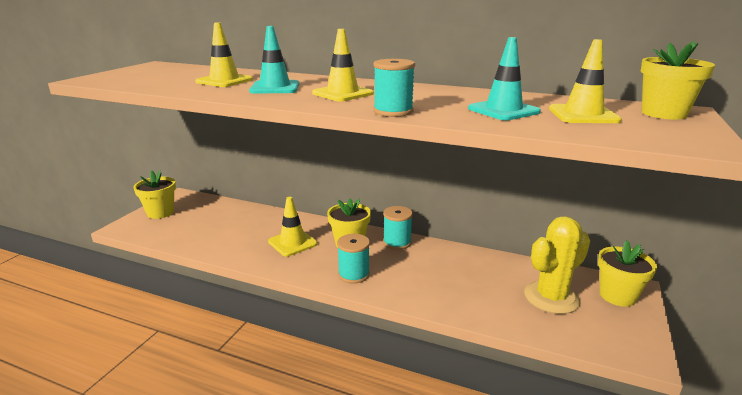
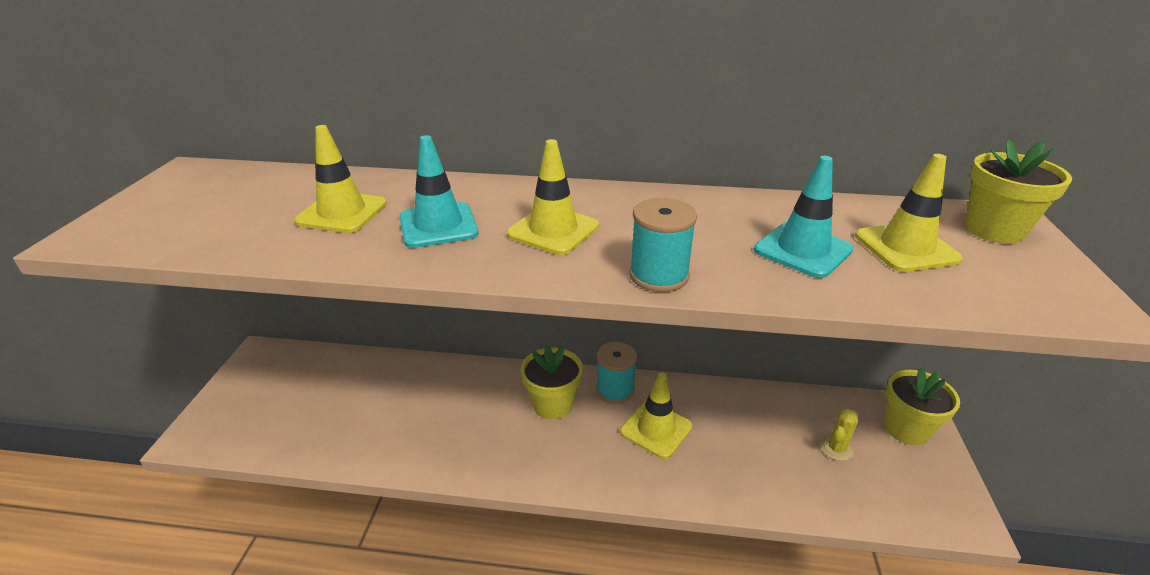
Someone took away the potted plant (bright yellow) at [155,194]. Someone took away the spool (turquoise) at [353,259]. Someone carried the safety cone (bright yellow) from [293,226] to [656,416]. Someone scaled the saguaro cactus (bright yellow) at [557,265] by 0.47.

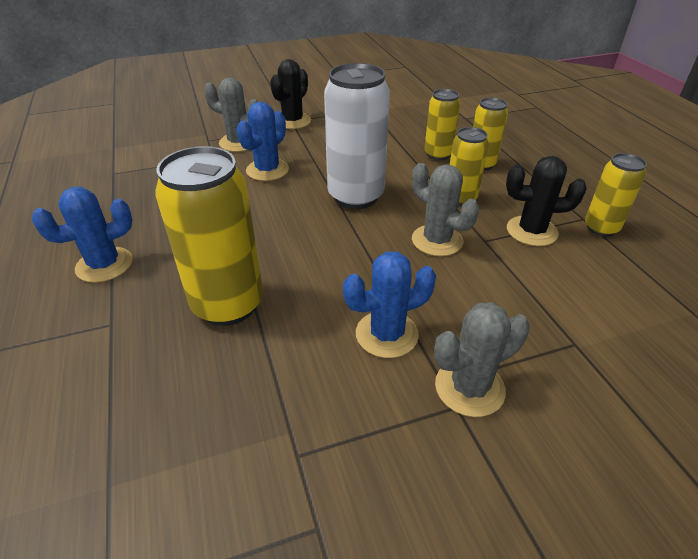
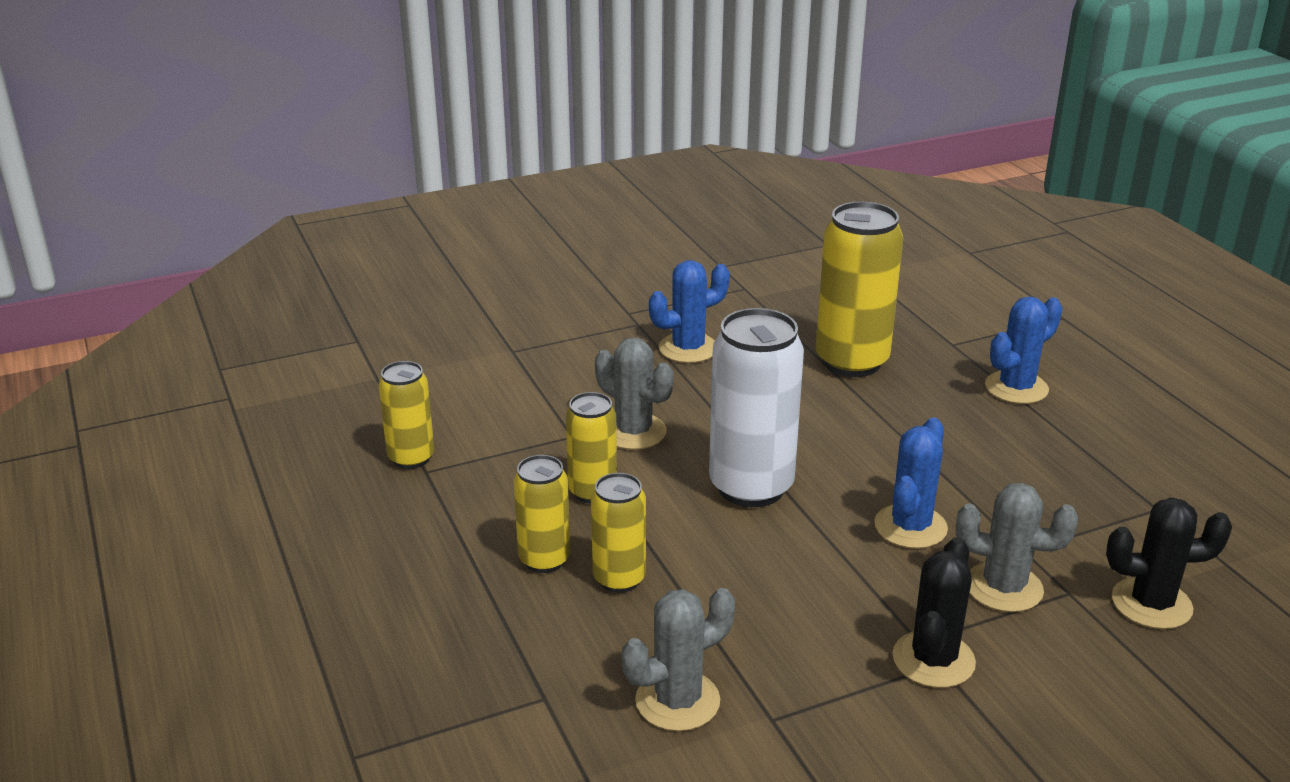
Someone carried the saguaro cactus (ash-grey) from [482,359] to [678,659]. Someone carried the saguaro cactus (ebony) from [546,201] to [1169,563].

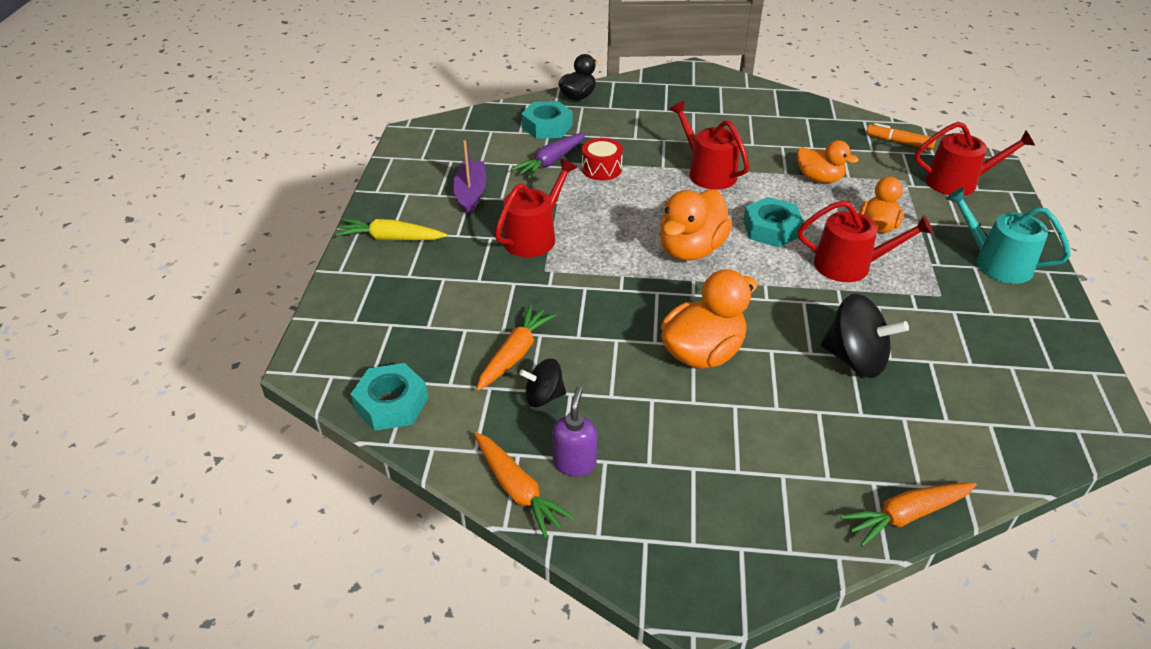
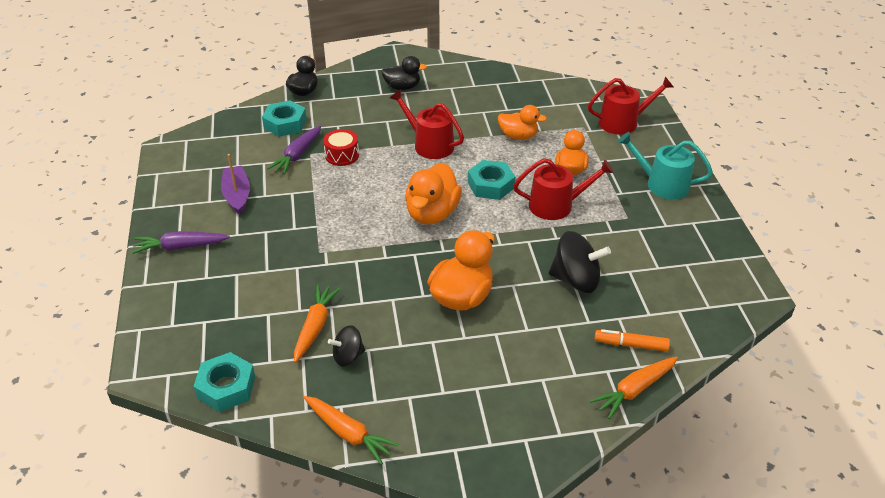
Someone took away the sprinkling can (red) at [536,208]. Someone took away the soap pump (violet) at [574,431]. Someone put down the rubber duck (ebony) at [404,73]. Someone carried the felt pen (bright orange) from [901,136] to [632,340]. Someone repainted the root vegetable (bright yellow) at [391,229], which became the root vegetable (violet) at [181,242].

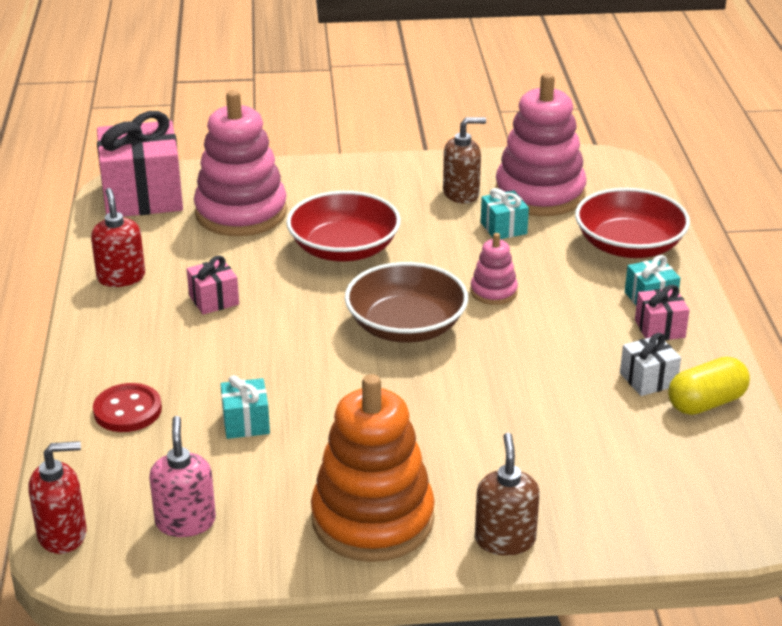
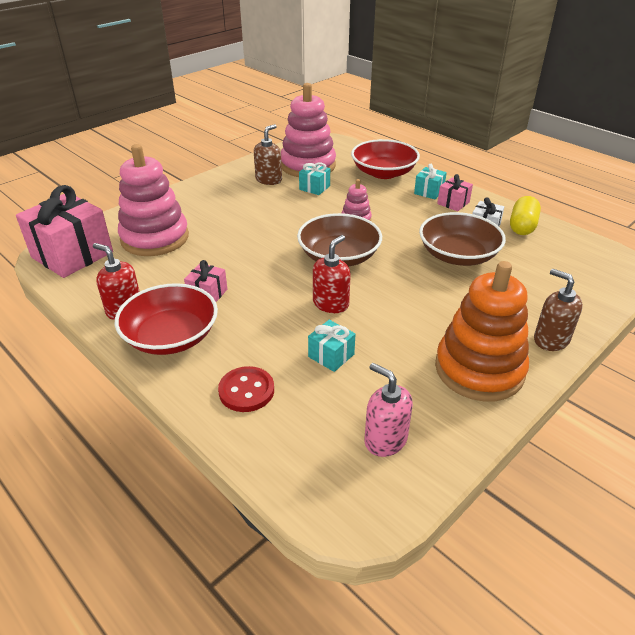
Someone put down the serving bowl (brown) at [462,239]. Someone carried the soap pump (red) from [58,497] to [332,274]. Someone carried the serving bowl (red) from [343,226] to [166,319].

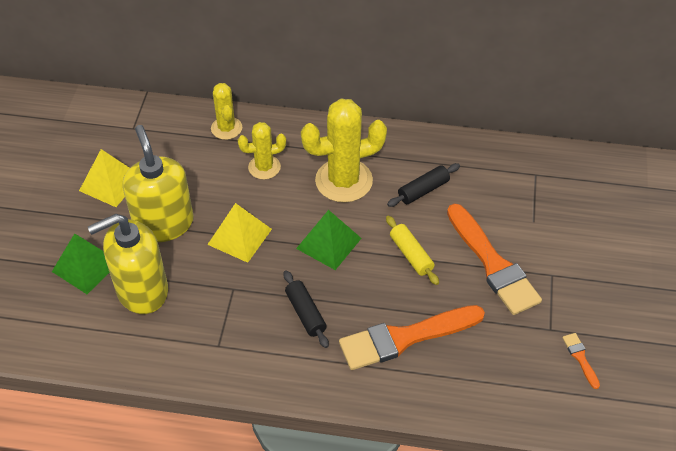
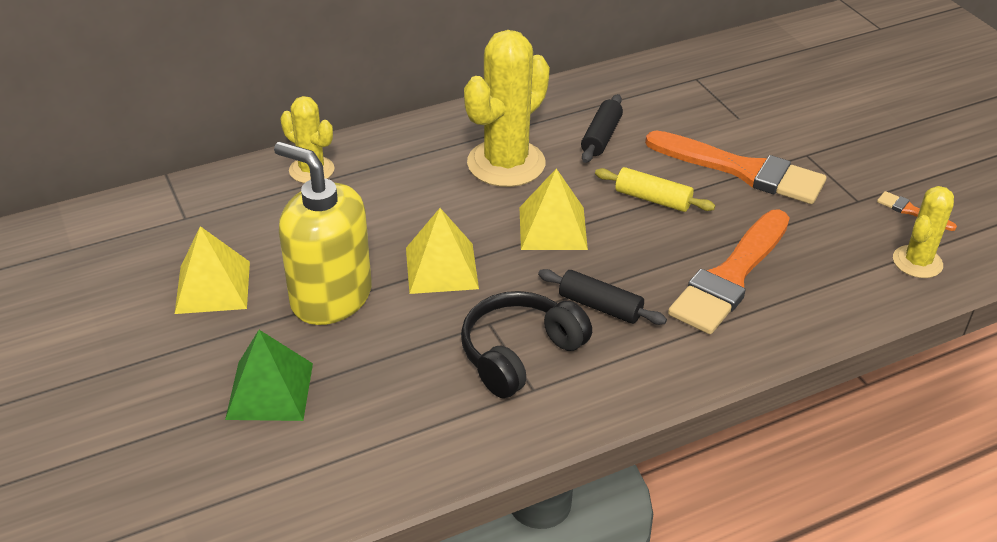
Someone took away the soap pump (bright yellow) at [128,264]. Someone put down the over-ear headphones (ebony) at [526,344]. Someone carried the saguaro cactus (bright yellow) from [262,150] to [923,232]. Someone repainted the solid pyramid (leaf-green) at [329,240], which became the solid pyramid (bright yellow) at [553,209].

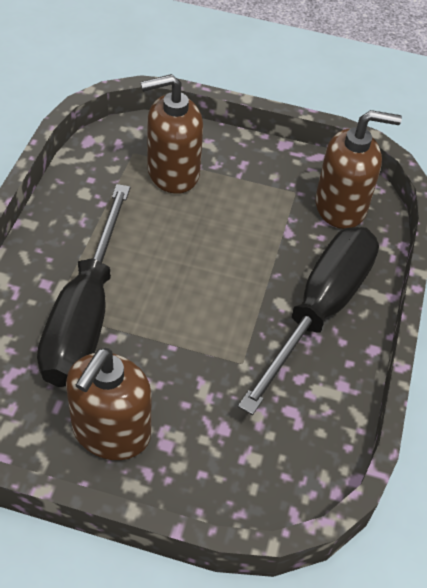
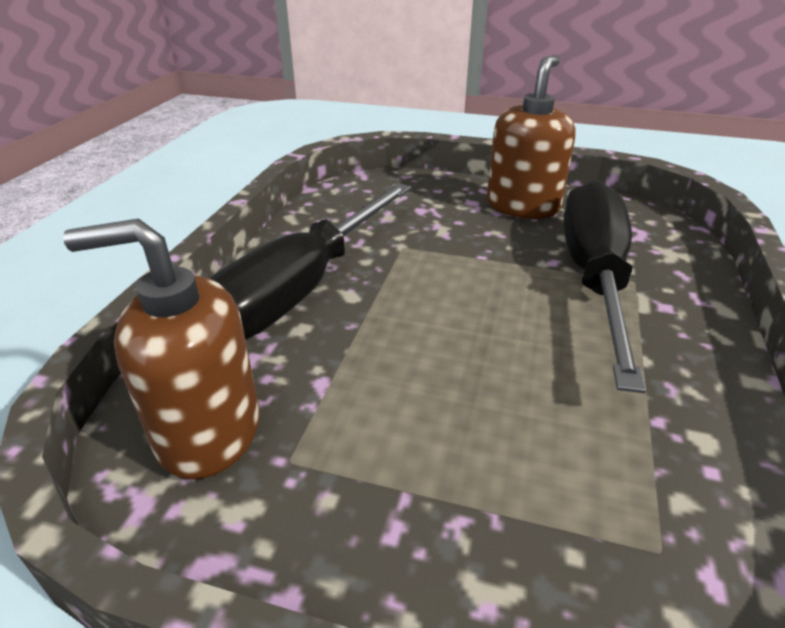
Someone took away the soap pump (brown) at [172,134].

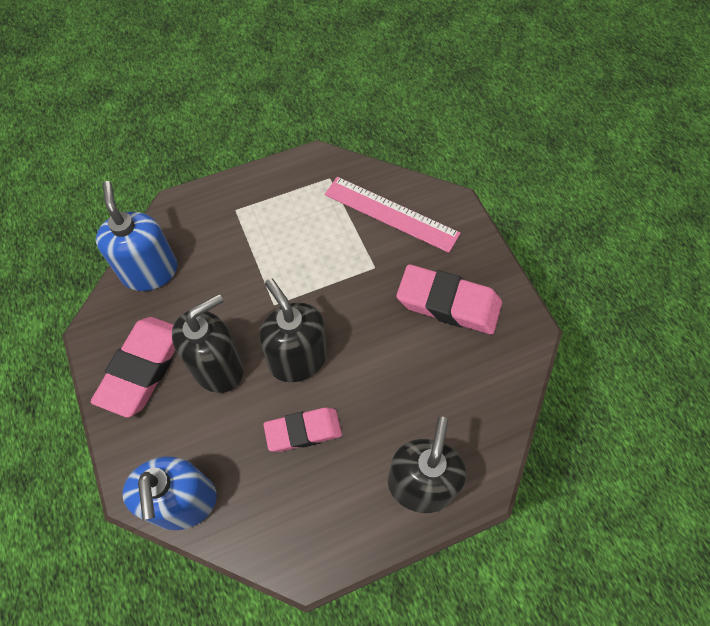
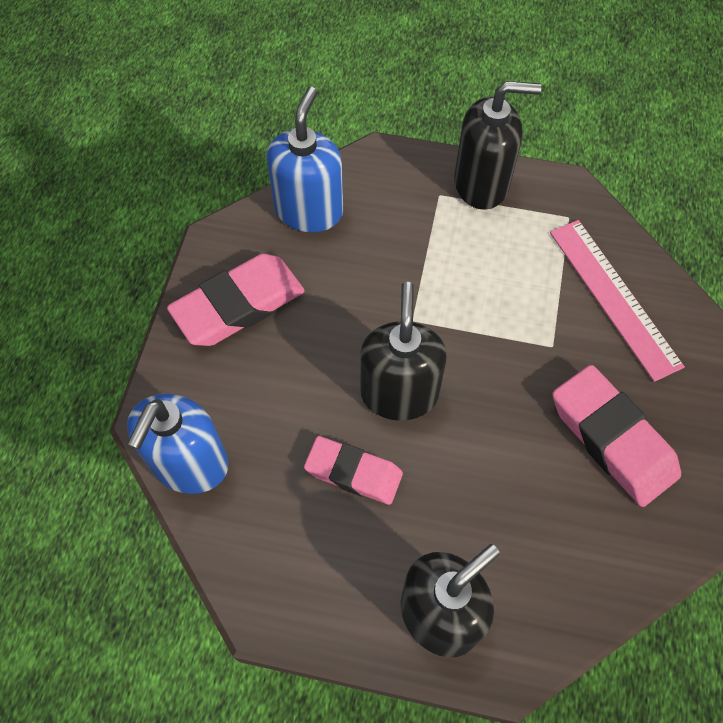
Someone carried the soap pump (ebony) from [208,343] to [497,145].

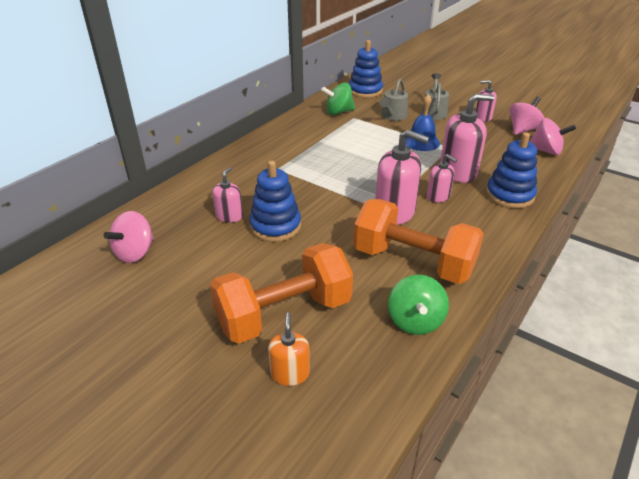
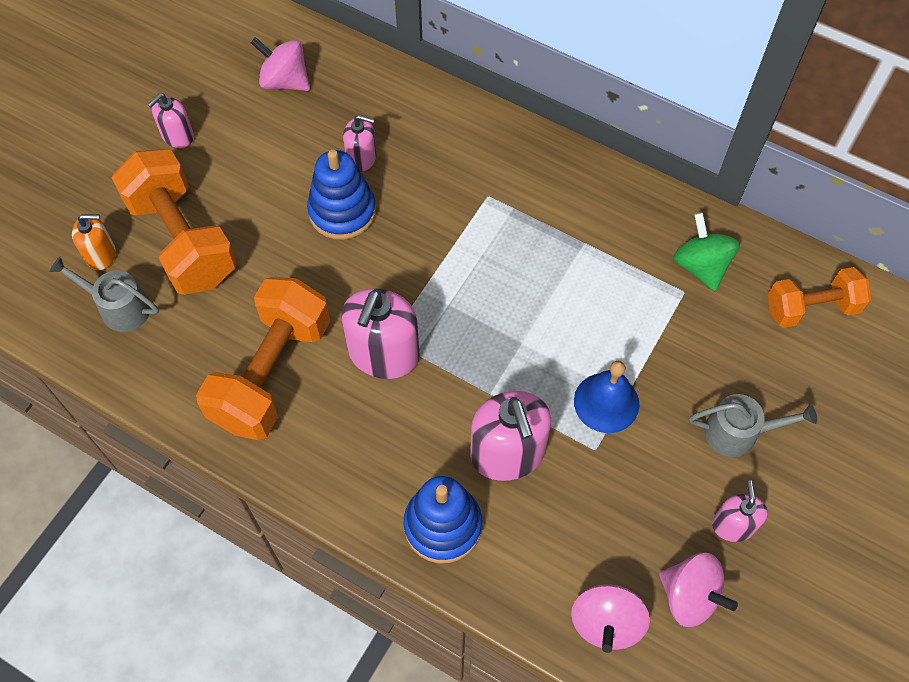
Someone took away the spinning top (leaf-green) at [418,305]. Someone carried the sprinkling can (ash-grey) from [394,100] to [104,294]. Someone carried the soap pump (pink) from [442,178] to [170,120]. Someone swapped the ring stacker (cobalt) at [366,69] for the hand weight (bright orange) at [819,297].

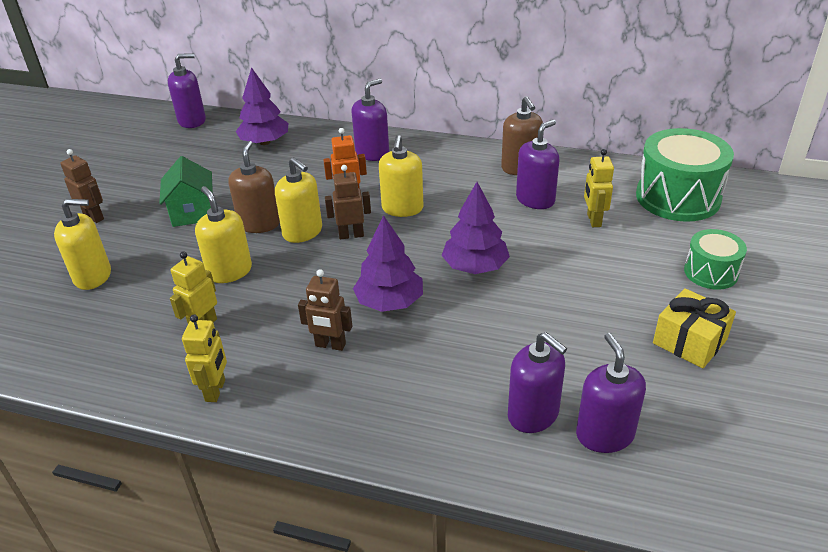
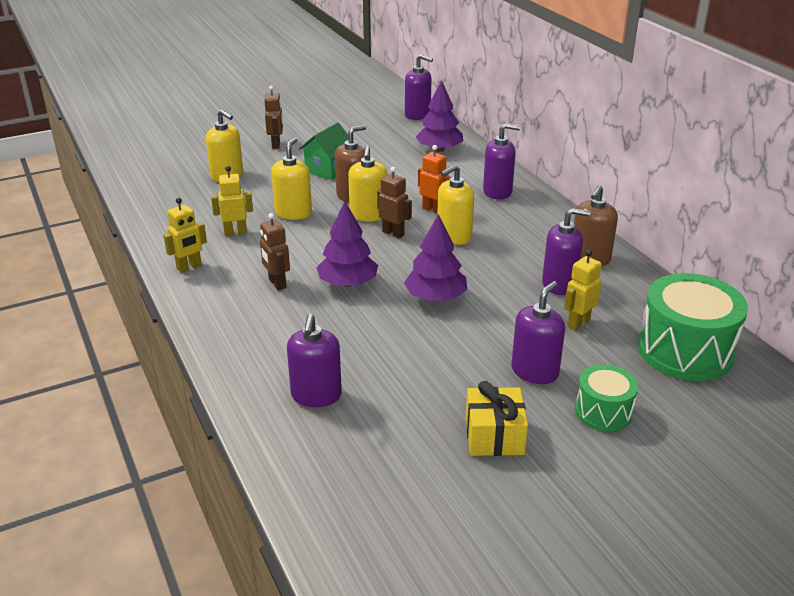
Someone carried the soap pump (violet) from [611,393] to [538,332].

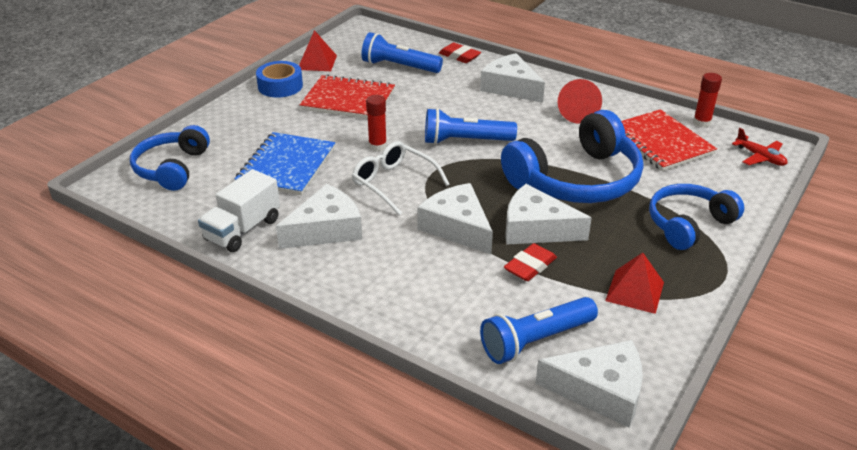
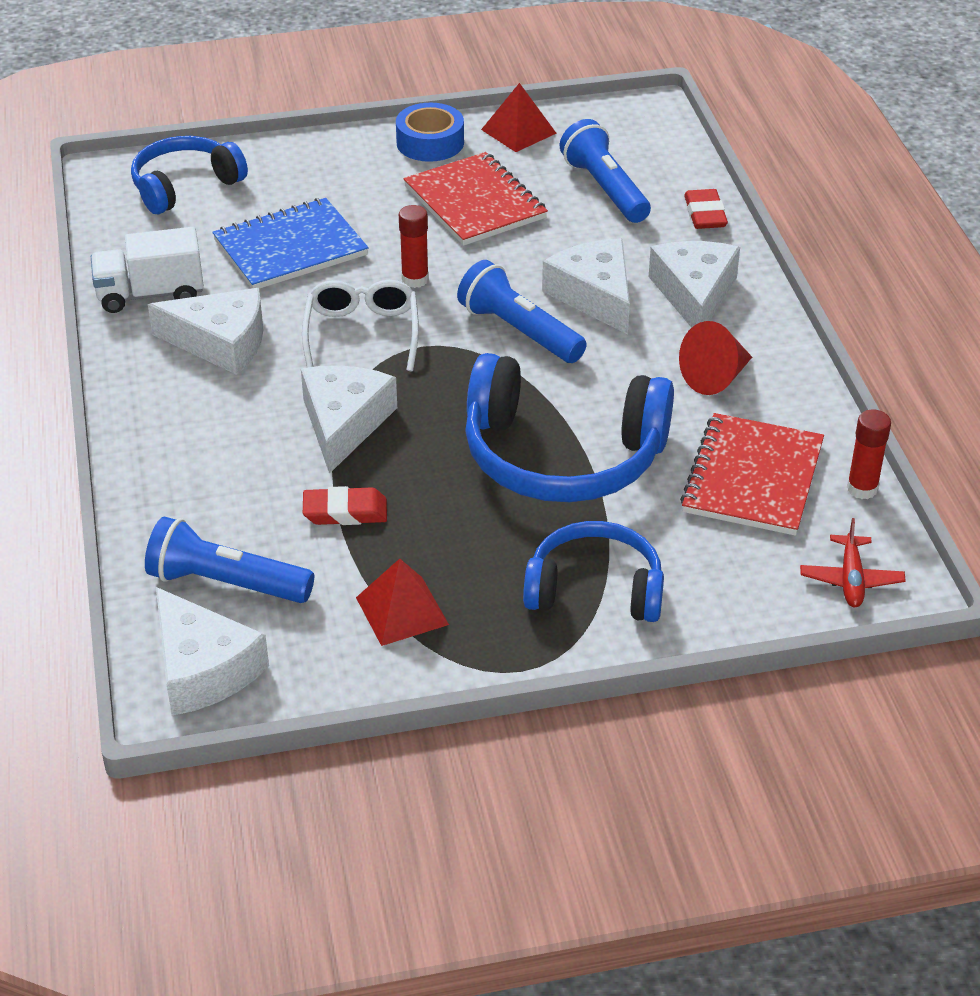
Someone carried the piece of cheese (pure white) from [548,214] to [586,287].

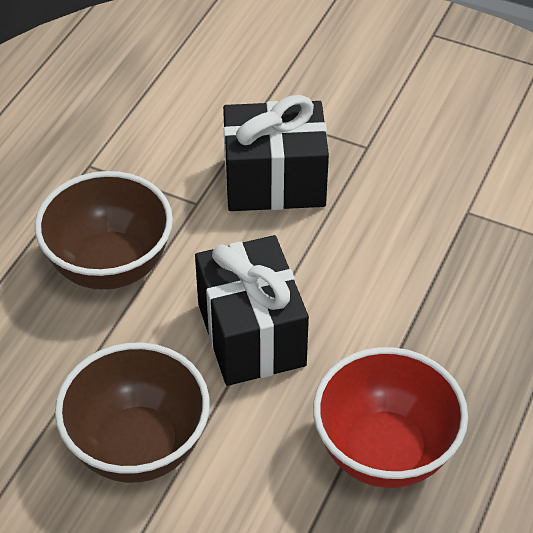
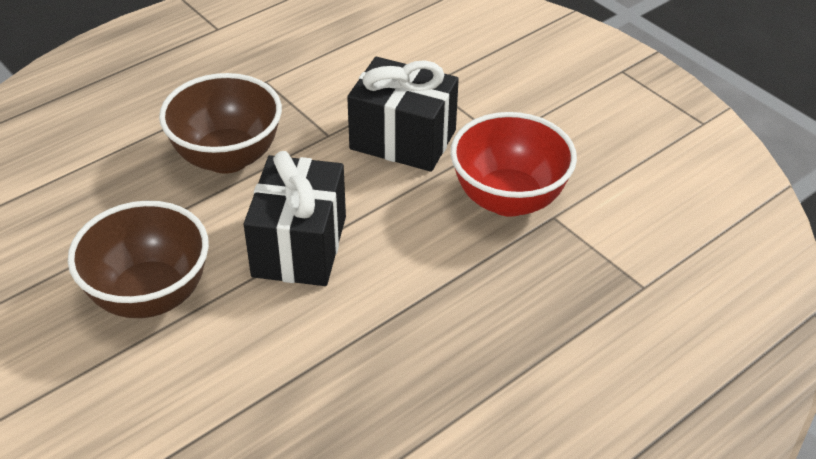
Someone carried the serving bowl (red) from [390,417] to [513,164].

